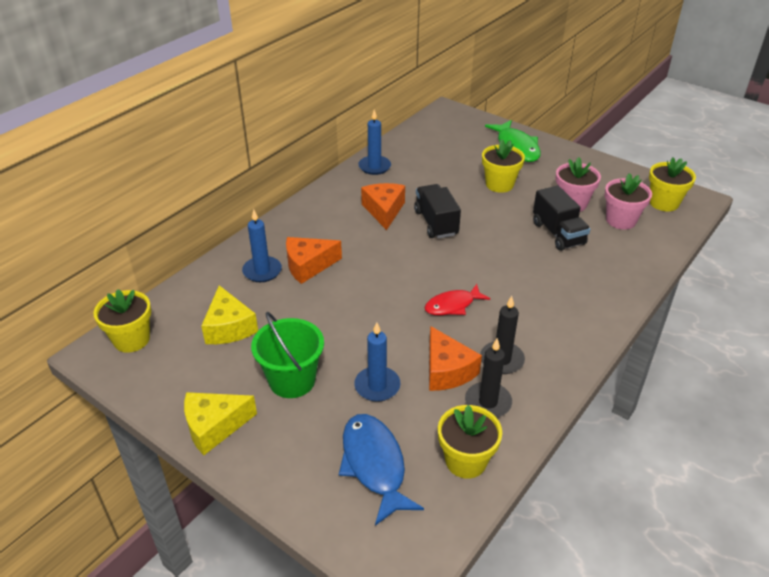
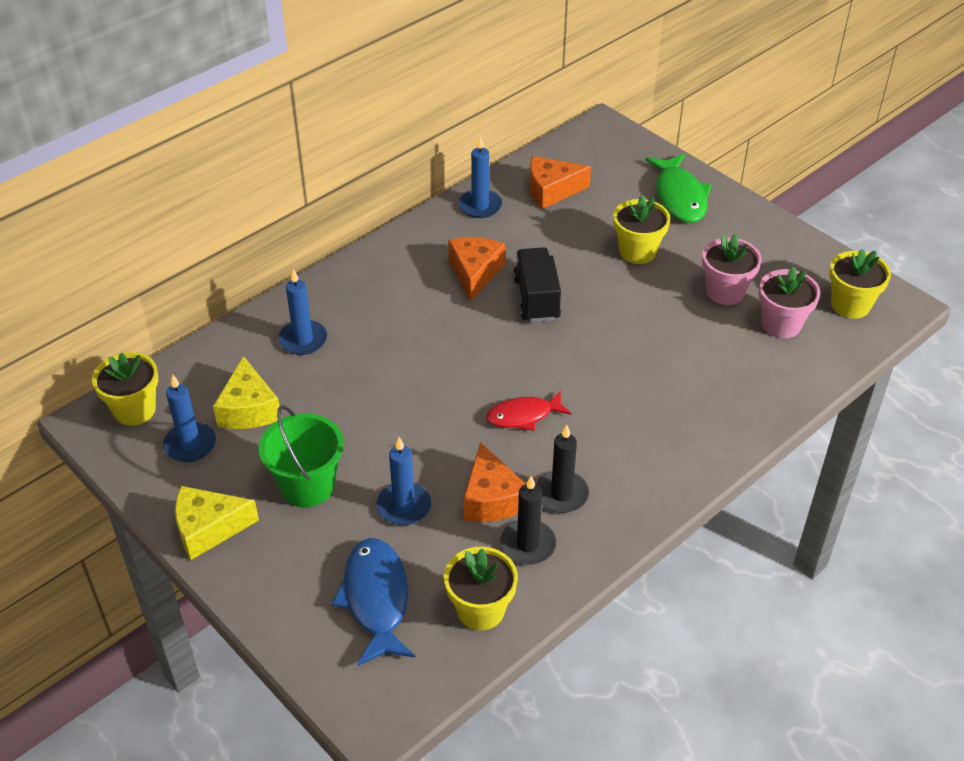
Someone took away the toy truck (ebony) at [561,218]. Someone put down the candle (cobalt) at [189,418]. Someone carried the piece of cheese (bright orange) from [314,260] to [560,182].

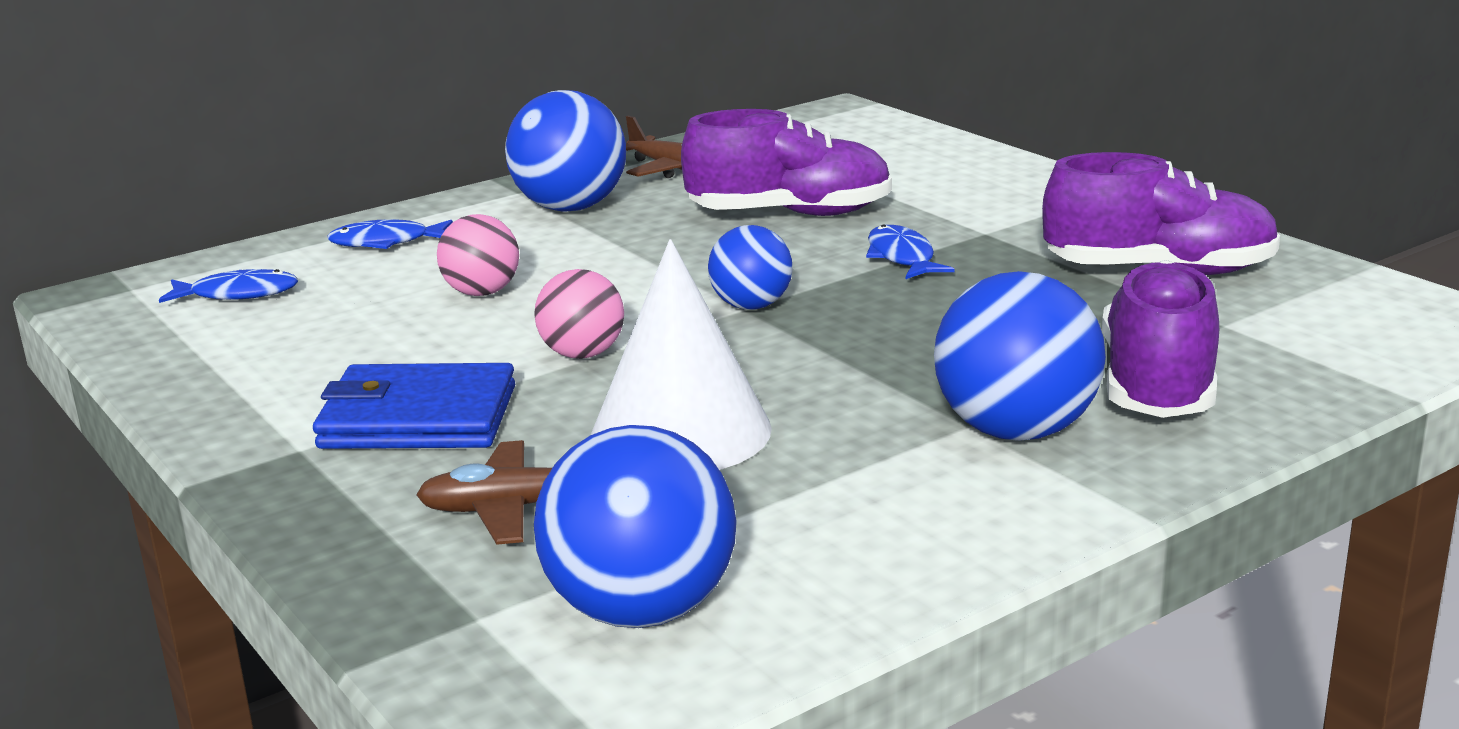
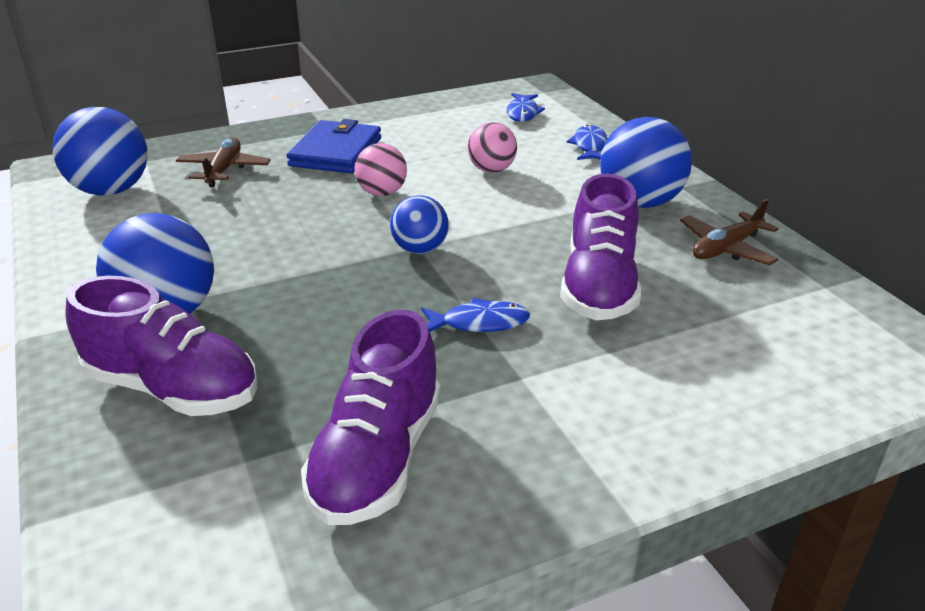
Someone took away the solid cone (pure white) at [681,354].

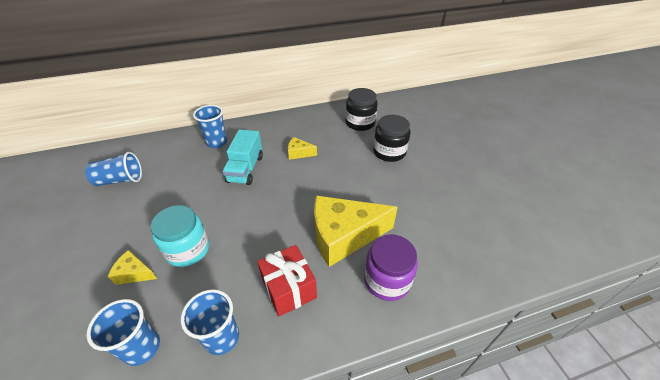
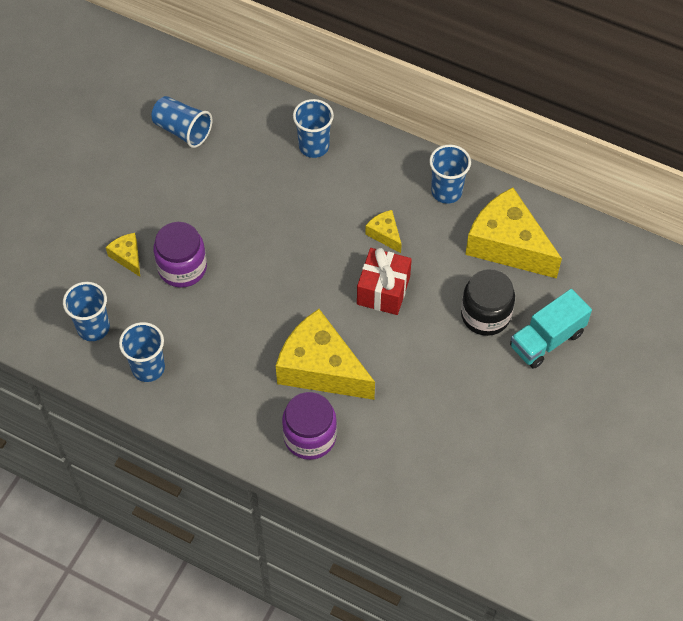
Someone put down the tumbler (cobalt) at [450,174]. Someone carried the toy truck (turquoise) from [242,157] to [551,329]. Someone carried the present (red) from [287,280] to [384,281]. Someone swapped the jar (ebony) at [362,109] for the piece of cheese (bright yellow) at [513,232]. Someone repainted the jar (turquoise) at [180,236], which became the jar (violet) at [180,255].

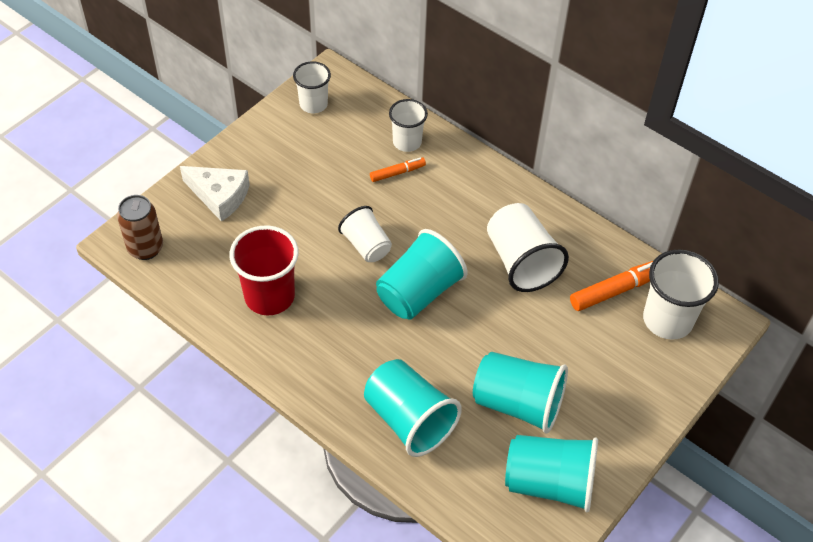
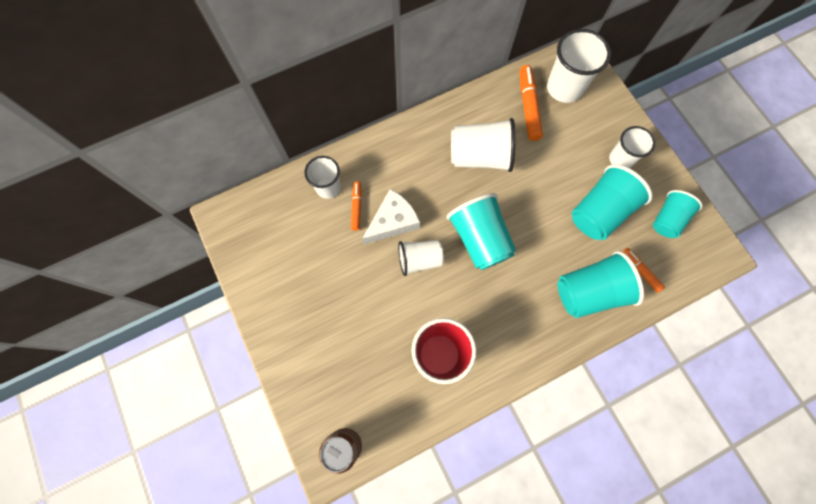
Someone put down the felt pen (bright orange) at [643,270]. Someone carried the piece of cheese (pure white) from [215,194] to [391,216]. Someone carried the tumbler (pure white) from [312,87] to [632,147]. Someone scaled the tumbler (turquoise) at [551,473] by 0.64.

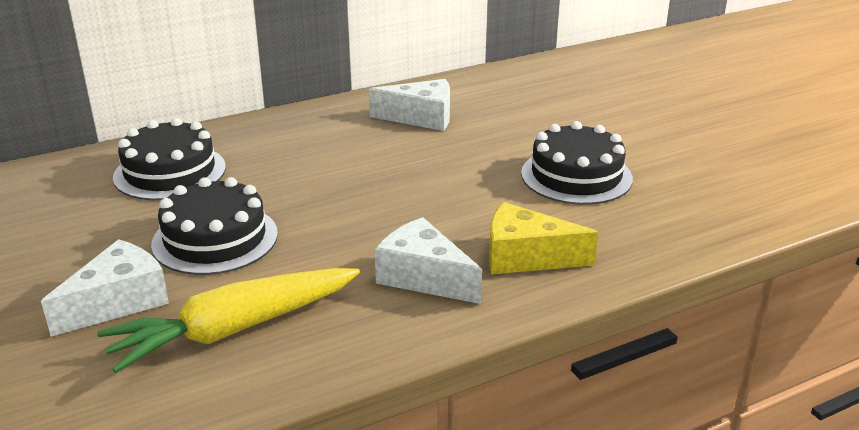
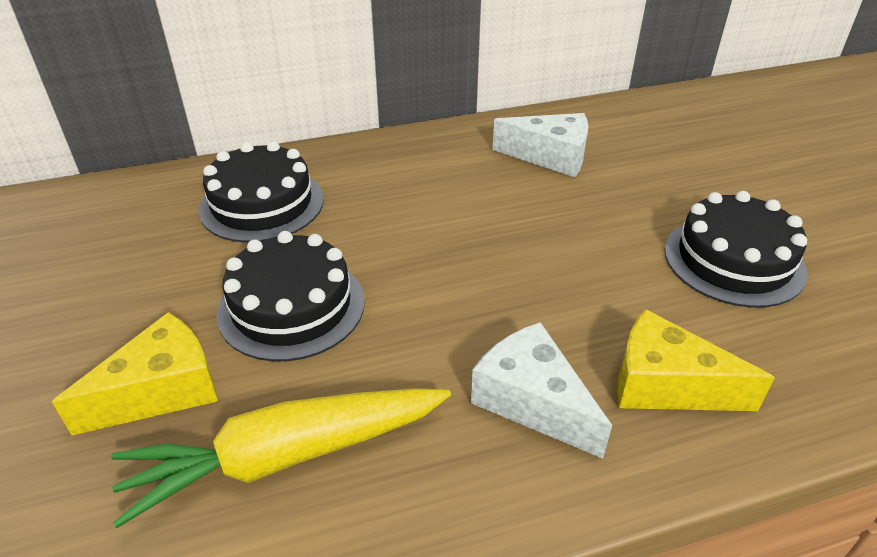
Someone repainted the piece of cheese (pure white) at [105,288], which became the piece of cheese (bright yellow) at [135,373].

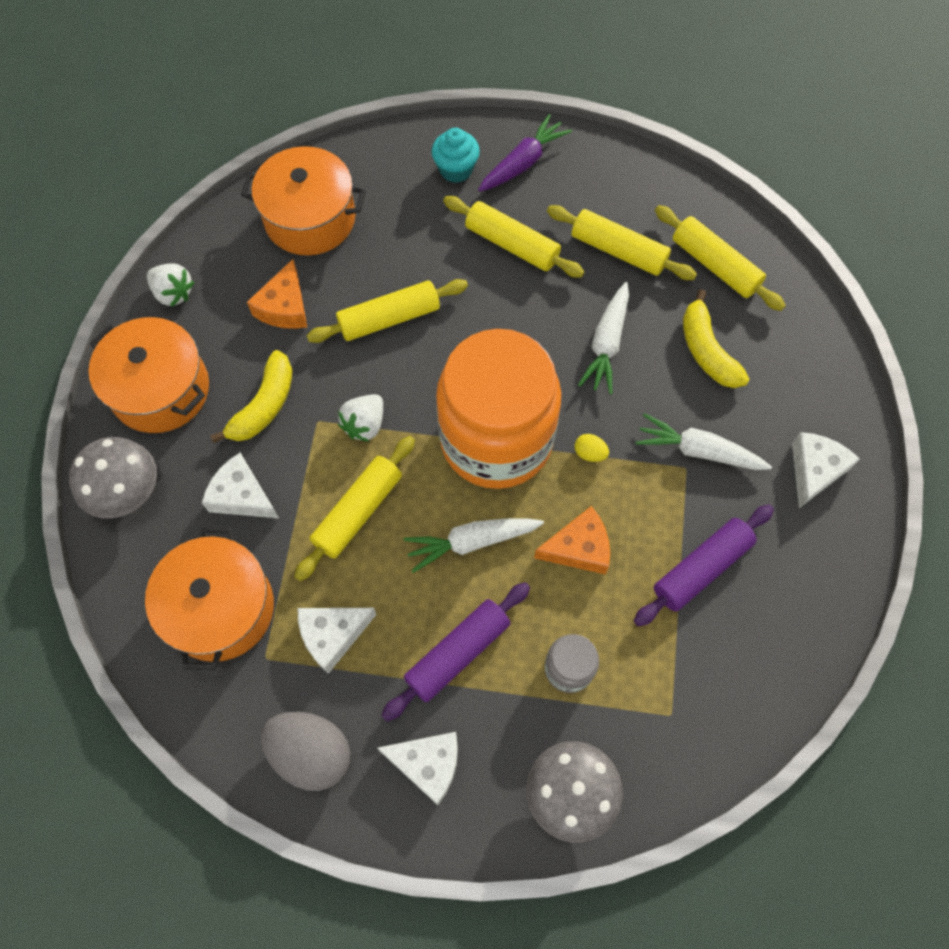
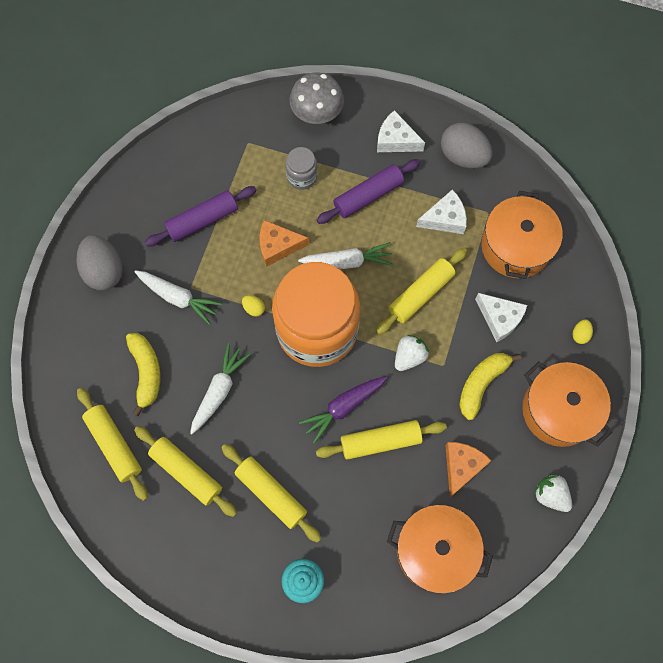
Someone carried the root vegetable (violet) from [525,153] to [343,410]. Someone swapped the fungus (ash-grey) at [113,478] for the egg (bright yellow) at [583,331]. Someone swapped the piece of cheese (pure white) at [826,470] for the egg (ash-grey) at [99,262].

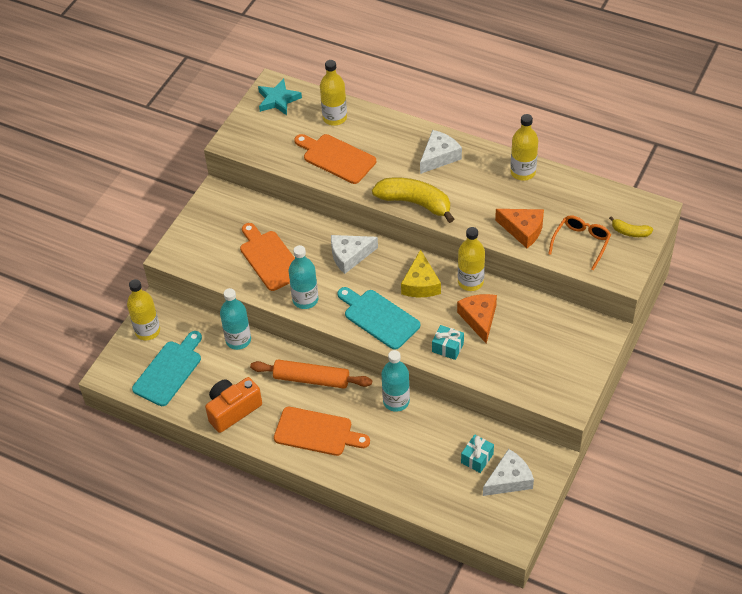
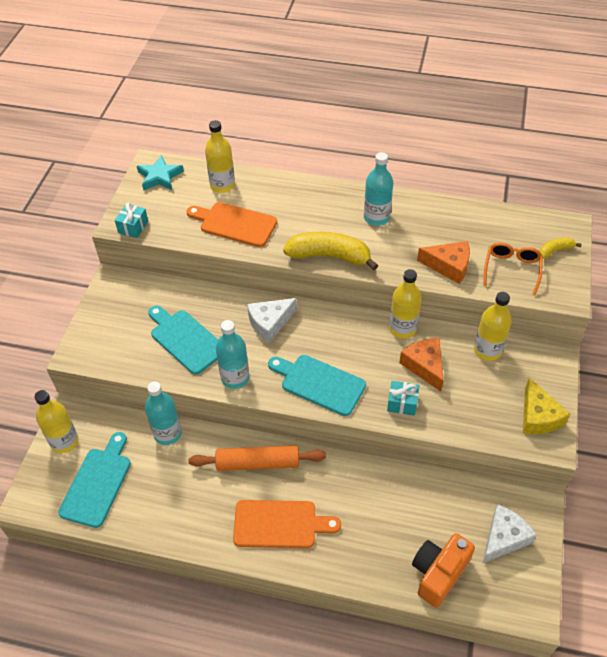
Someone took away the piece of cheese (pure white) at [441,152]. Someone carried the compact camera (bright orange) from [233,405] to [443,570]. Someone carried the flask (turquoise) from [396,381] to [378,189]. Someone carried the piece of cheese (bright yellow) from [421,273] to [546,406]. Someone carried the present (turquoise) from [477,453] to [131,220]. Someone carried the flask (bright yellow) from [524,147] to [493,326]. Someone repainted the bread board (bright orange) at [267,257], which became the bread board (turquoise) at [183,340]. Someone rotated the banana fruit (bright yellow) at [631,226] by 150 degrees clockwise.

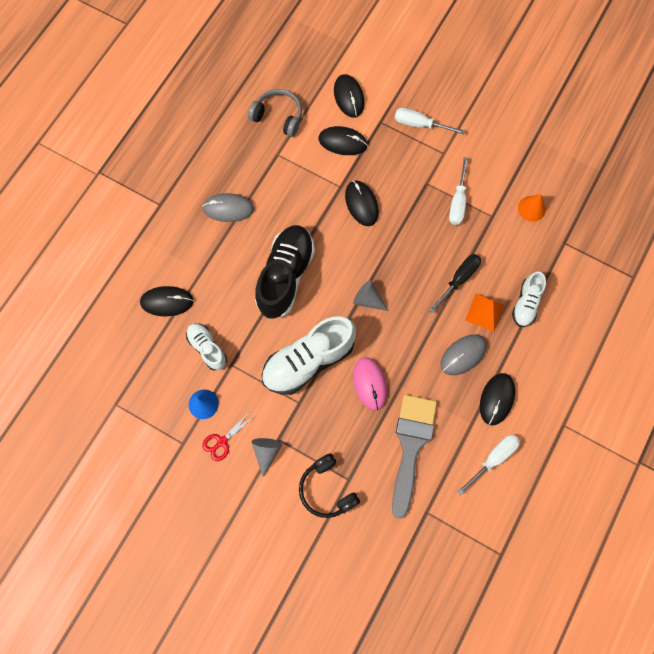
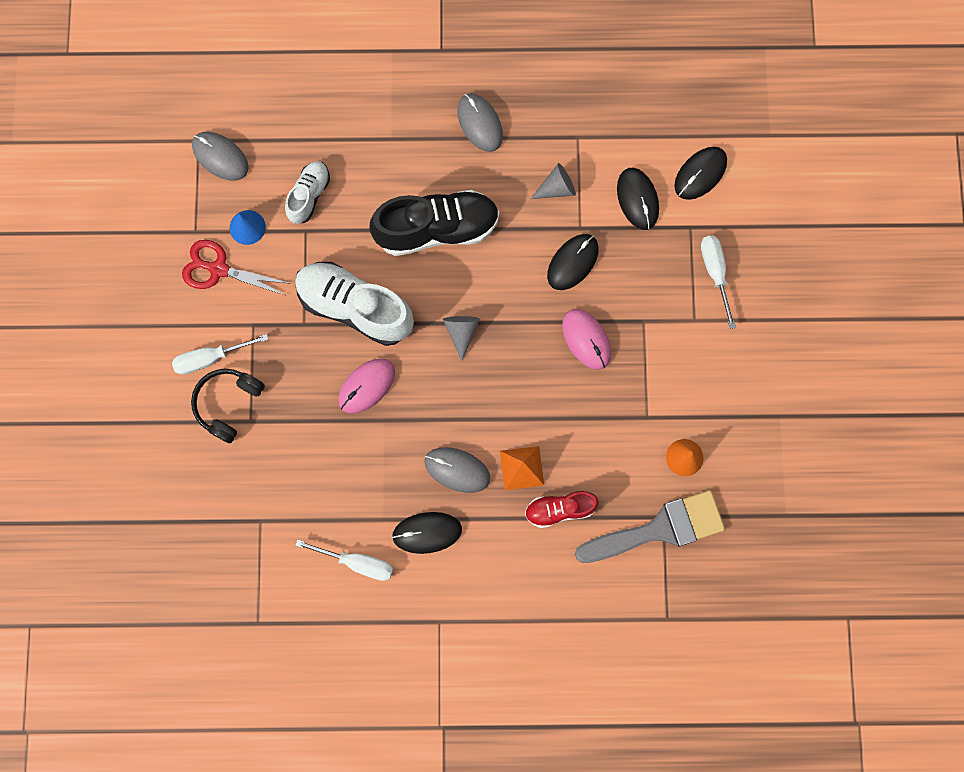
Someone took away the computer mouse (ebony) at [166,301]. Someone took away the over-ear headphones (ash-grey) at [275,113]. Someone took away the hand screwdriver (ebony) at [455,284]. Someone put down the computer mouse (ash-grey) at [220,156]. Someone put down the computer mouse (pink) at [586,339]. Someone carried the solid cone (ash-grey) from [266,457] to [553,181]. Someone carried the paintbrush (ash-grey) from [414,457] to [650,526]. Someone carried the hand screwdriver (pure white) from [458,191] to [220,354]. Someone repainted the shoe (pure white) at [529,299], which became the shoe (red) at [562,509]. Someone scaled the pair of scissors (red) at [228,437] by 1.53.

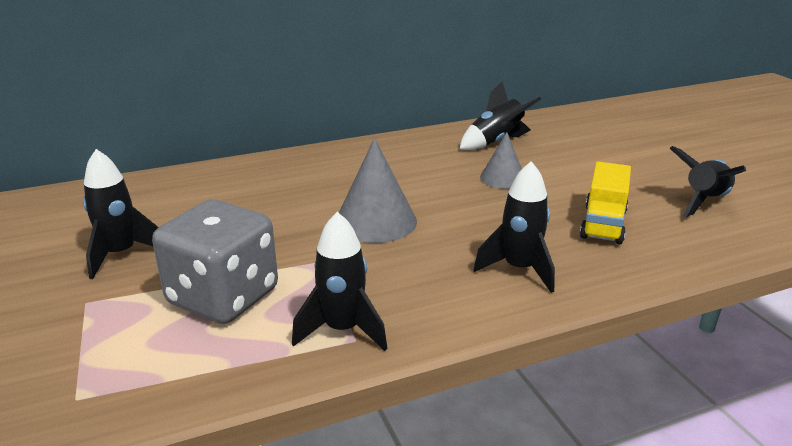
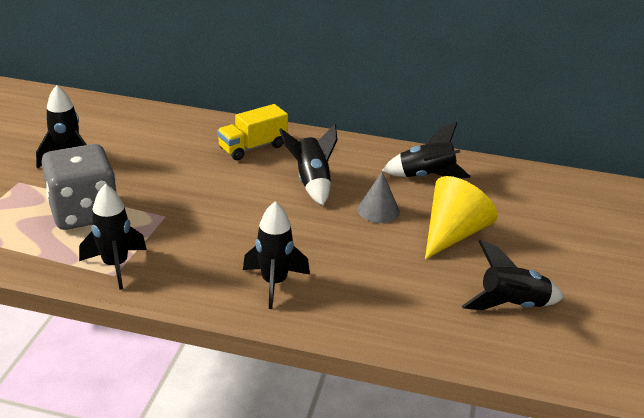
Someone took away the solid cone (ash-grey) at [378,190]. Someone put down the rocket (ebony) at [308,164]. Someone put down the solid cone (bright yellow) at [461,217]. Someone carried the toy truck (bright yellow) from [605,203] to [252,132].

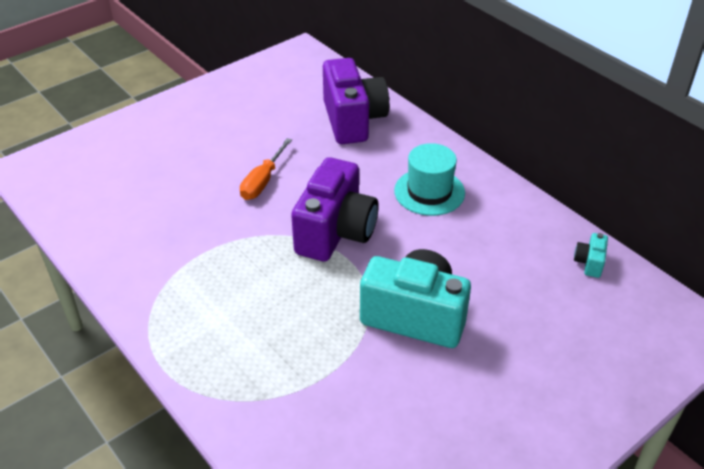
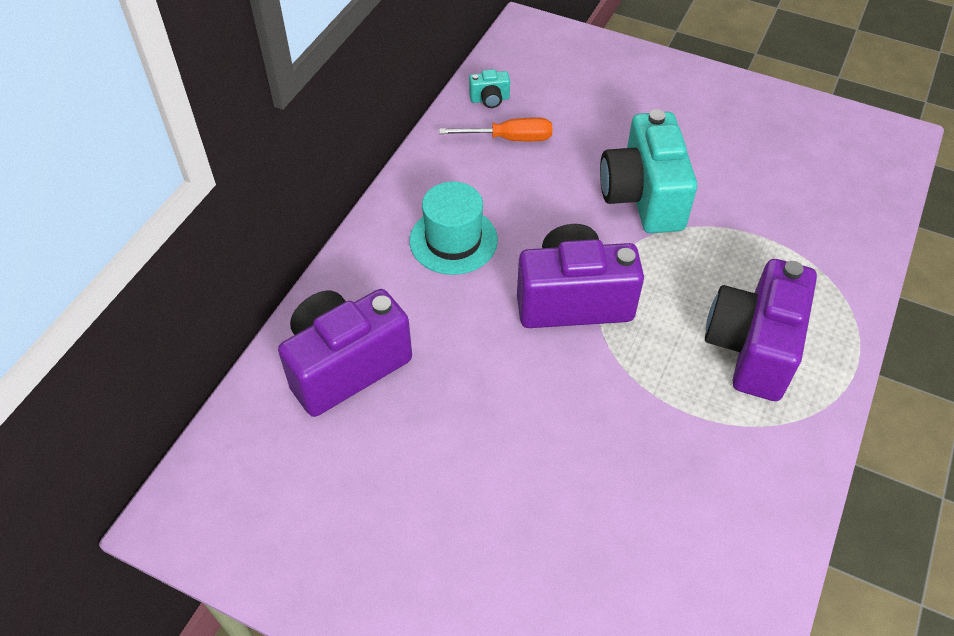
Someone put down the compact camera (violet) at [761,330]. Someone carried the hand screwdriver (bright orange) from [266,169] to [495,129].

